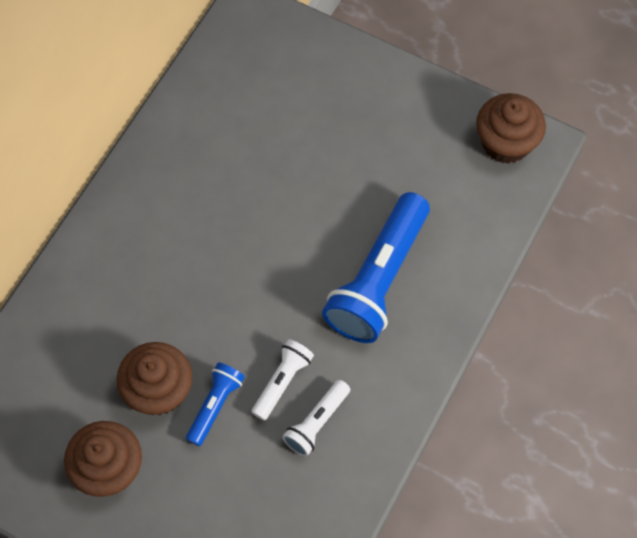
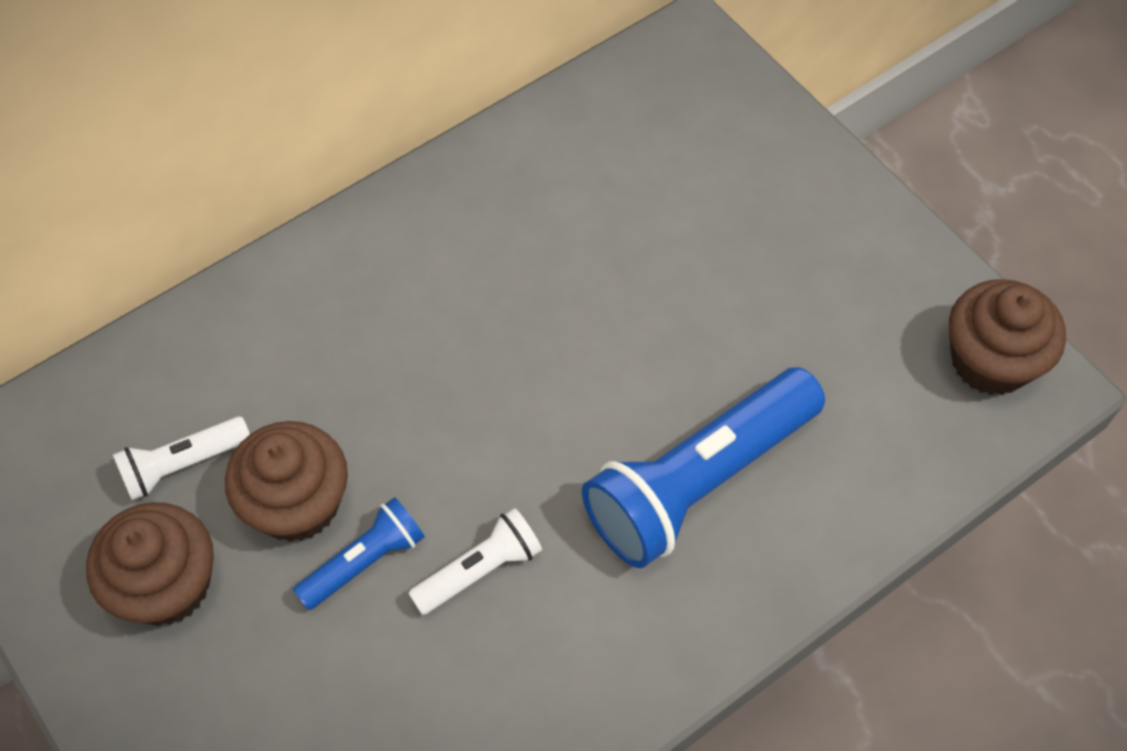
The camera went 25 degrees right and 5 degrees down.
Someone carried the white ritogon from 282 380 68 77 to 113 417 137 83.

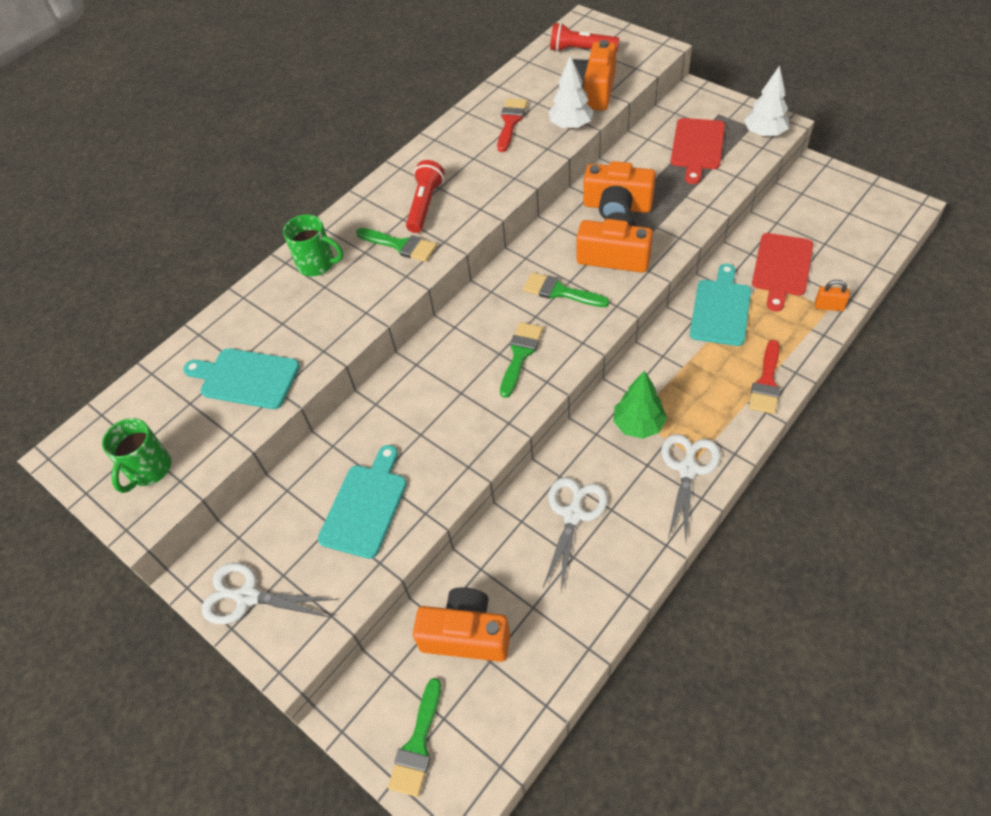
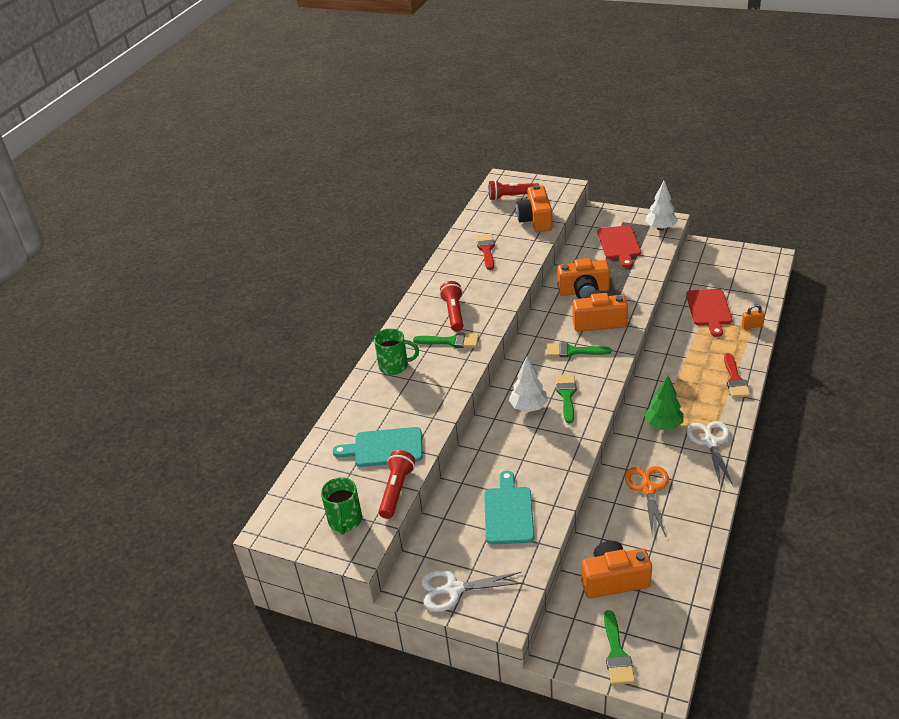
The camera went 20 degrees left and 15 degrees down.
Someone carried the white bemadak from 549 55 45 74 to 509 357 39 55.
Someone took away the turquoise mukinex at 690 264 61 82.
Someone repainted the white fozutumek at 543 477 65 114, which became the orange fozutumek at 624 466 45 71.
Someone put down the red ritogon at 379 450 36 69.

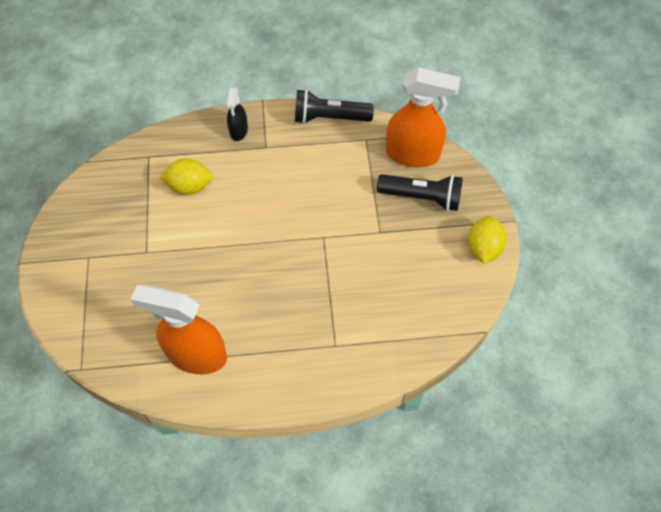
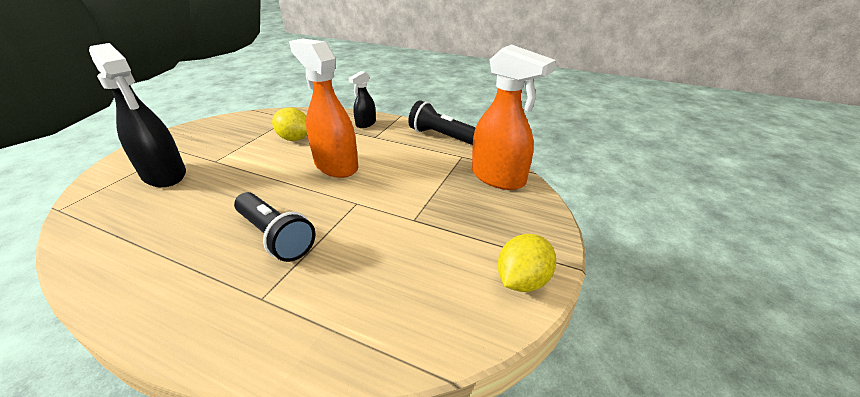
The camera went 30 degrees right and 25 degrees down.
Someone carried the black ritogon from 377 174 86 37 to 234 192 82 70.
Someone carried the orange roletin from 130 284 97 90 to 289 38 69 140.
Someone put down the black roletin at 89 43 97 144.

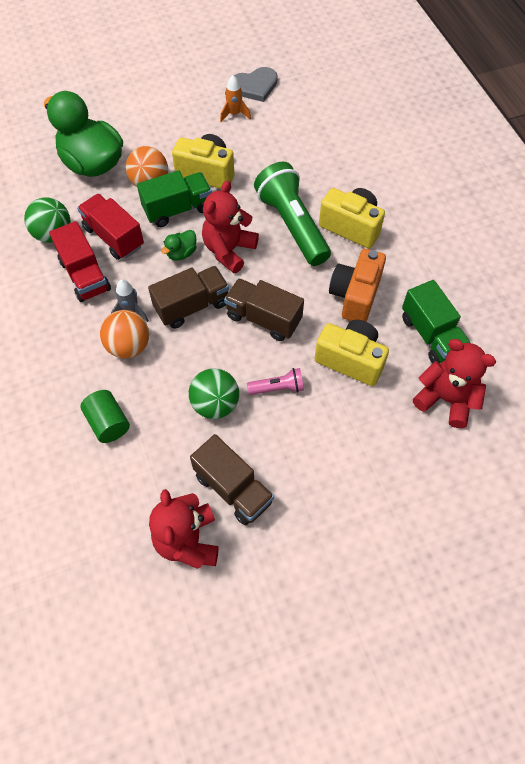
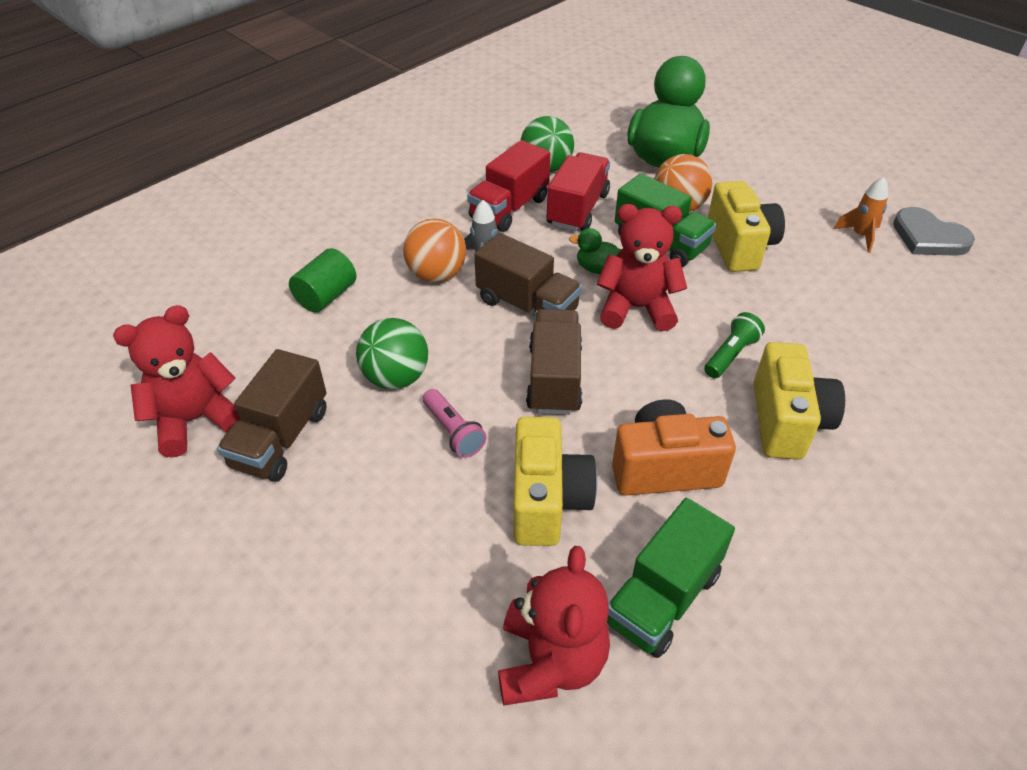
The camera went 65 degrees right and 15 degrees down.
Someone scaled the green ritogon at 254 162 77 104 by 0.46.

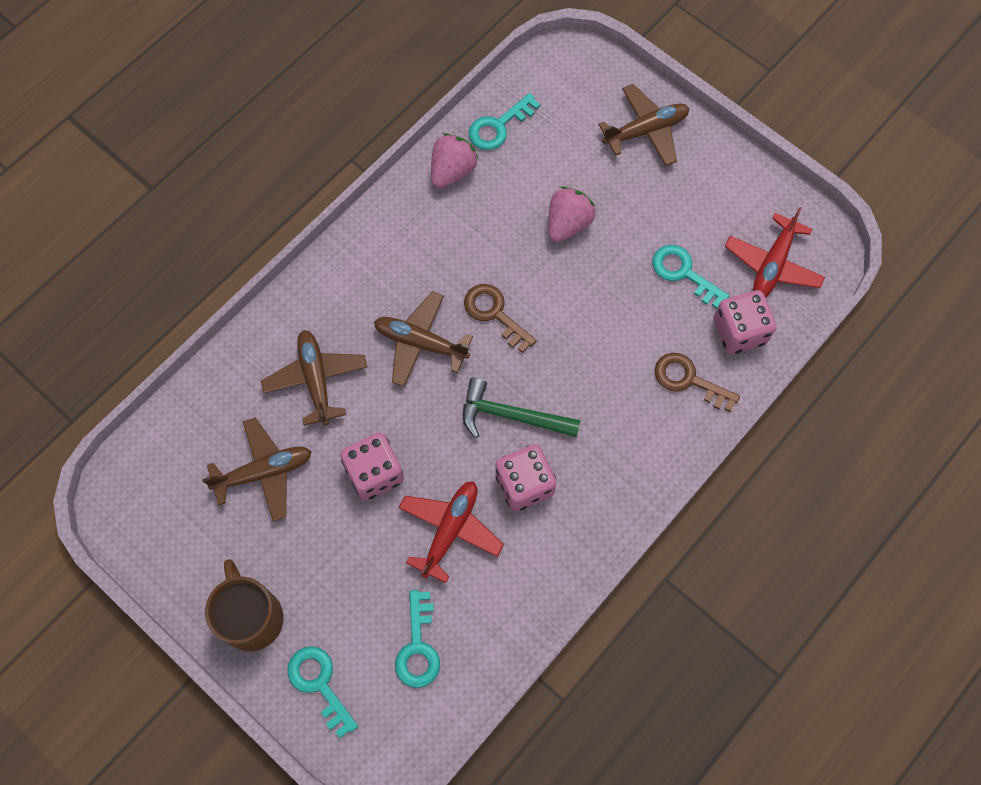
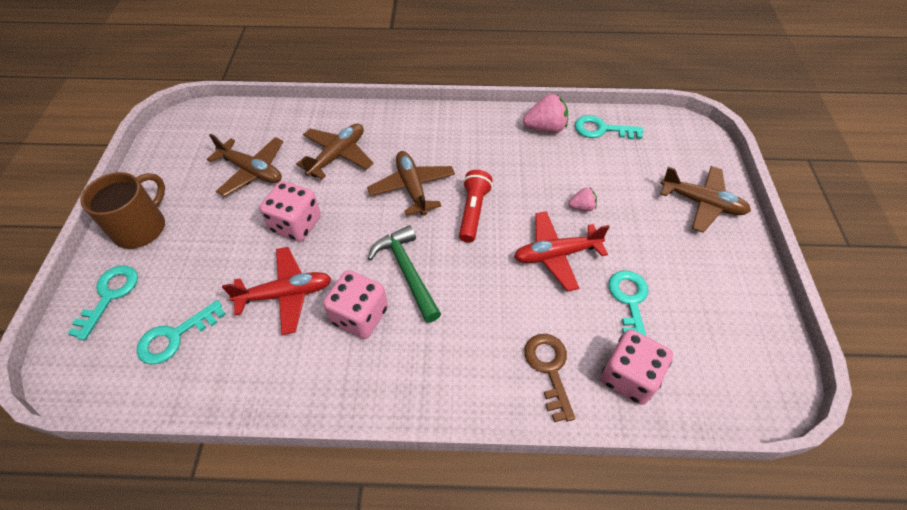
The camera went 50 degrees right and 15 degrees down.
Someone scaled the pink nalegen at 548 187 48 55 by 0.56.
Someone carried the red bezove from 725 207 100 91 to 514 211 95 81.
Someone swapped the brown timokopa at 464 284 73 69 for the red ritogon at 459 170 34 73.

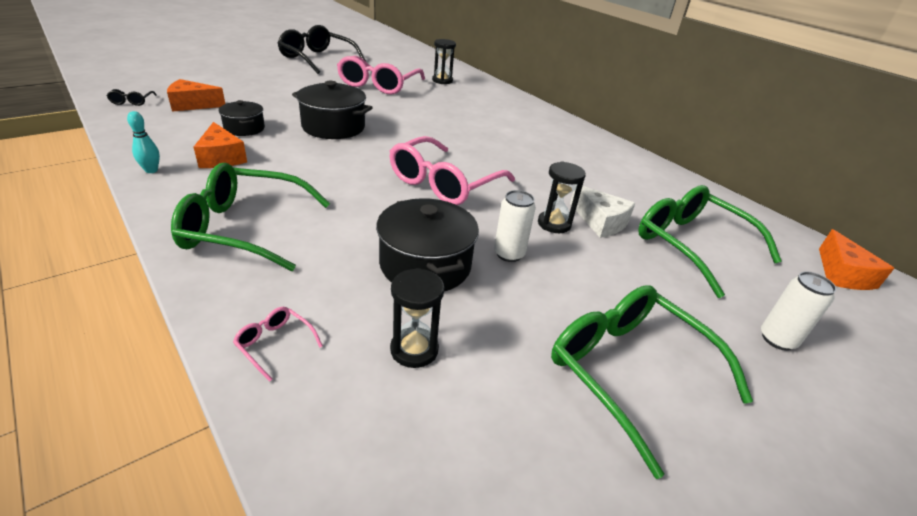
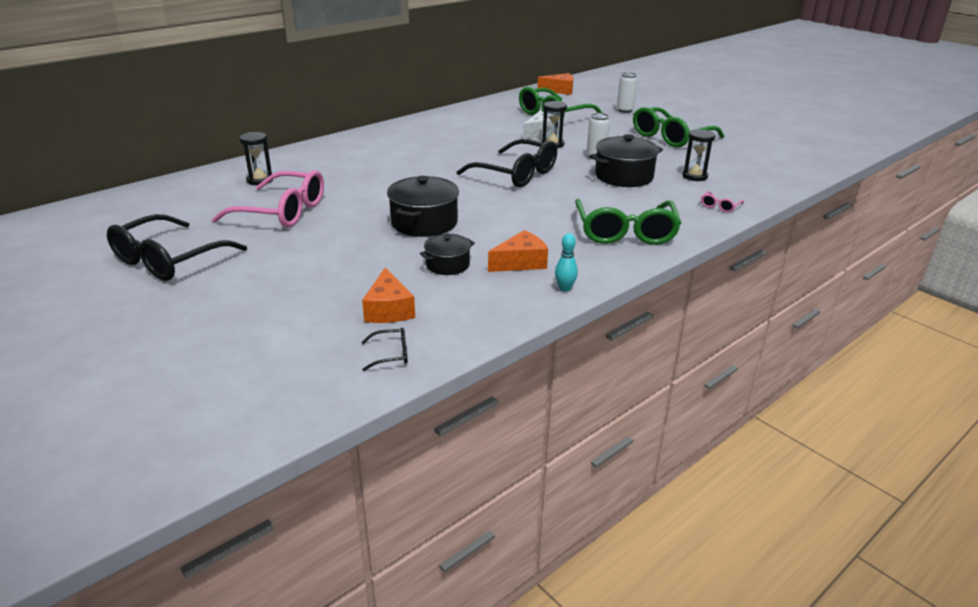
The camera went 90 degrees left and 5 degrees down.
Someone repainted the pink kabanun at 390 136 125 69, which became the black kabanun at 457 139 100 48.

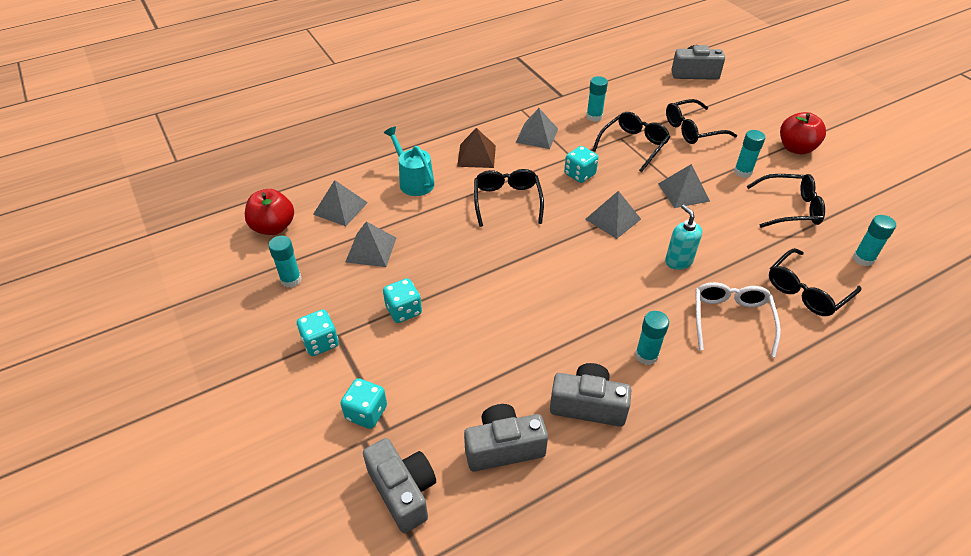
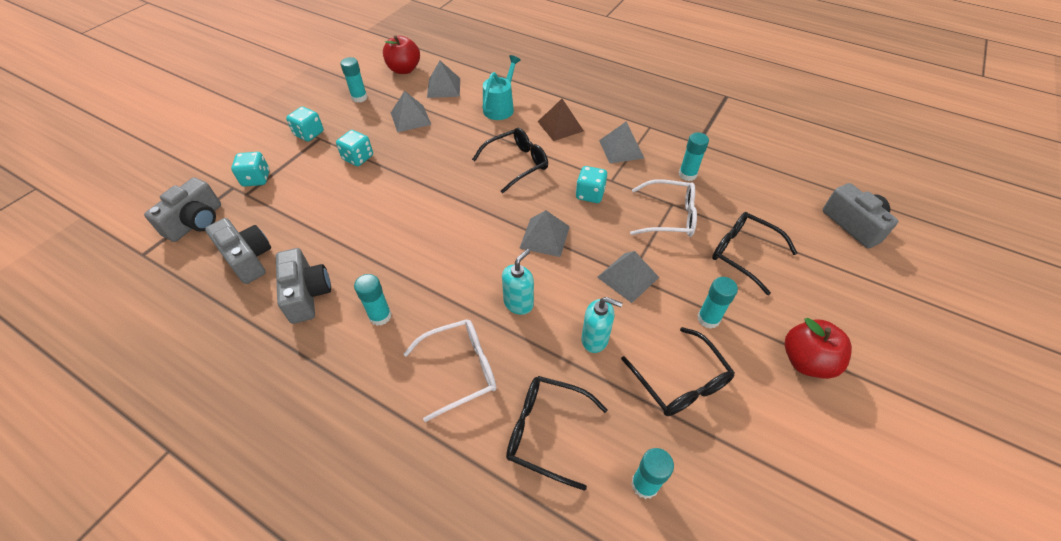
The camera went 60 degrees right and 5 degrees up.
Someone repainted the black kabanun at 593 112 77 60, which became the white kabanun at 630 179 67 58.
Someone put down the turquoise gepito at 581 297 42 56.

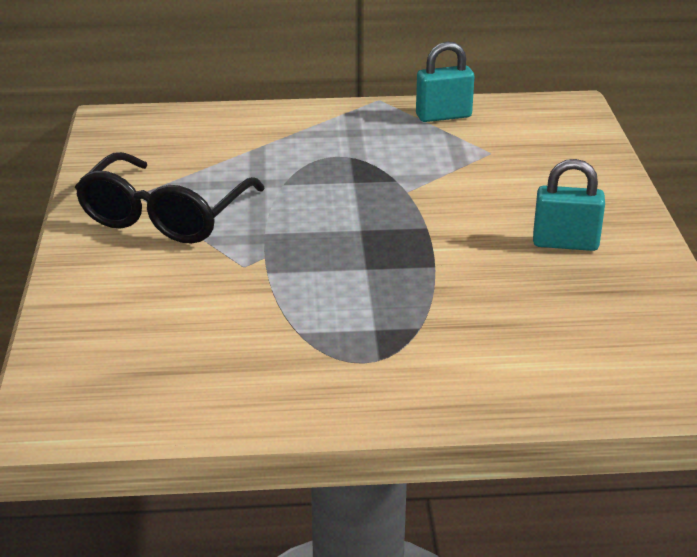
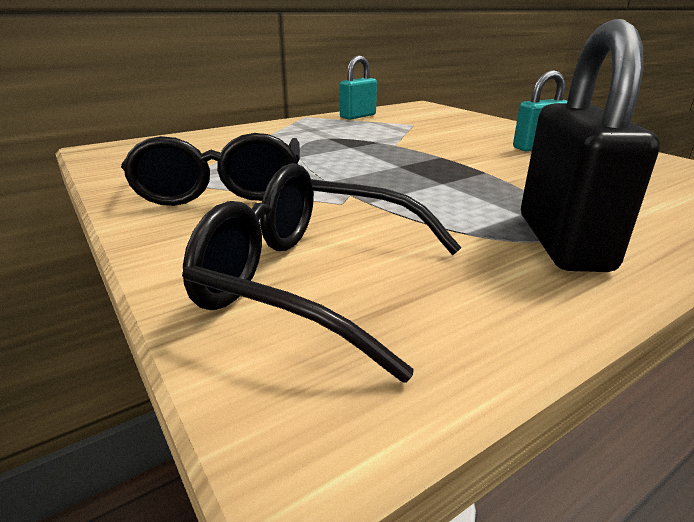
The camera went 30 degrees left and 5 degrees down.
Someone put down the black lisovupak at 521 19 139 253.
Someone put down the black kabanun at 182 163 279 219.

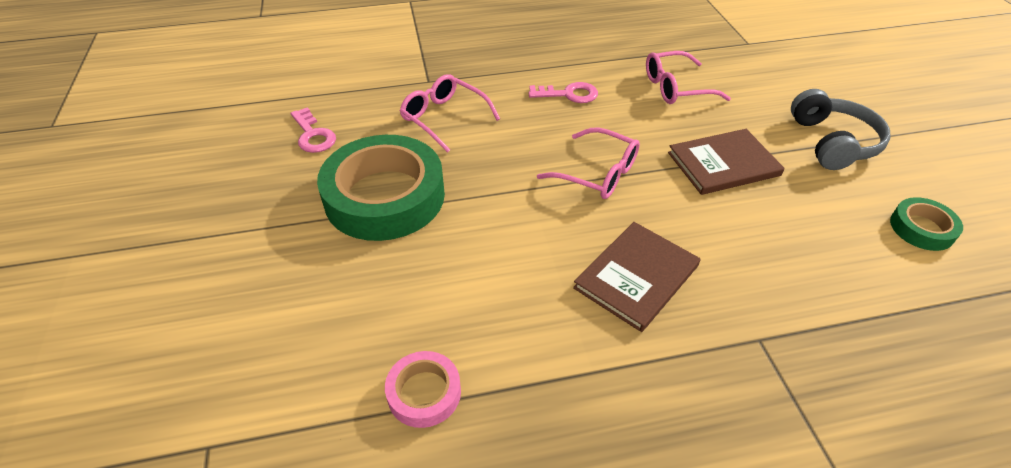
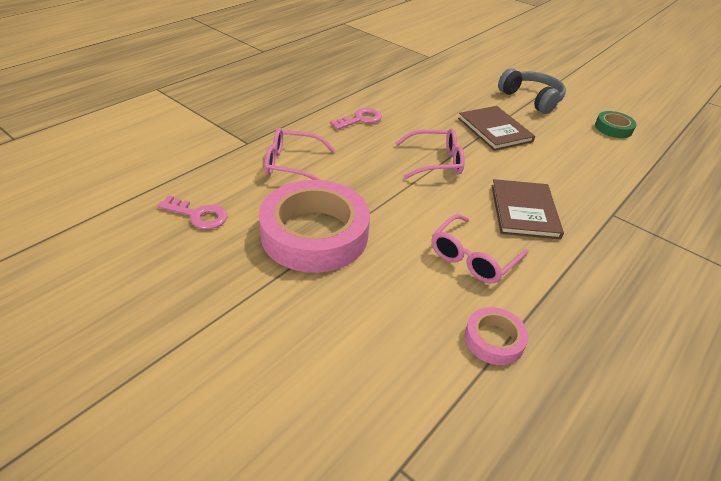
The camera went 40 degrees left and 5 degrees down.
Someone carried the pink kabanun from 646 51 85 53 to 431 214 98 69.
Someone rotated the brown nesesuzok at 668 129 117 66 by 60 degrees counterclockwise.
Someone repainted the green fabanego at 317 135 128 106, which became the pink fabanego at 259 180 111 93.

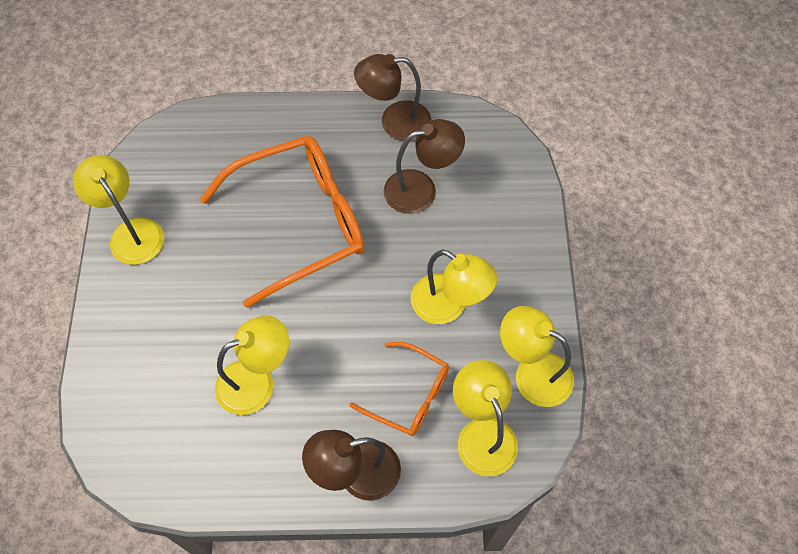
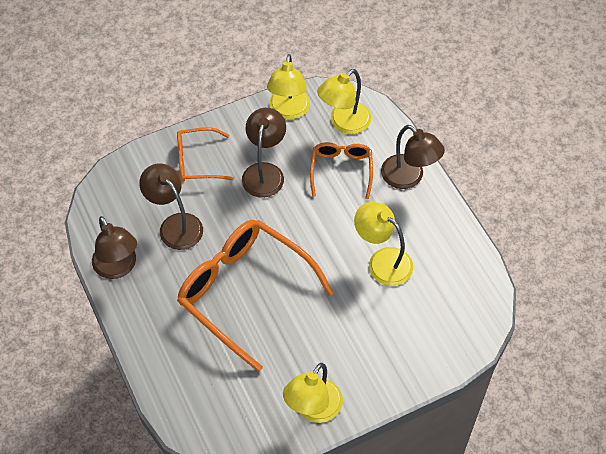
The camera went 115 degrees left and 5 degrees down.
Someone repainted the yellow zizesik at 411 250 86 74, which became the brown zizesik at 242 108 44 90.
Someone put down the orange kabanun at 177 127 57 55.

